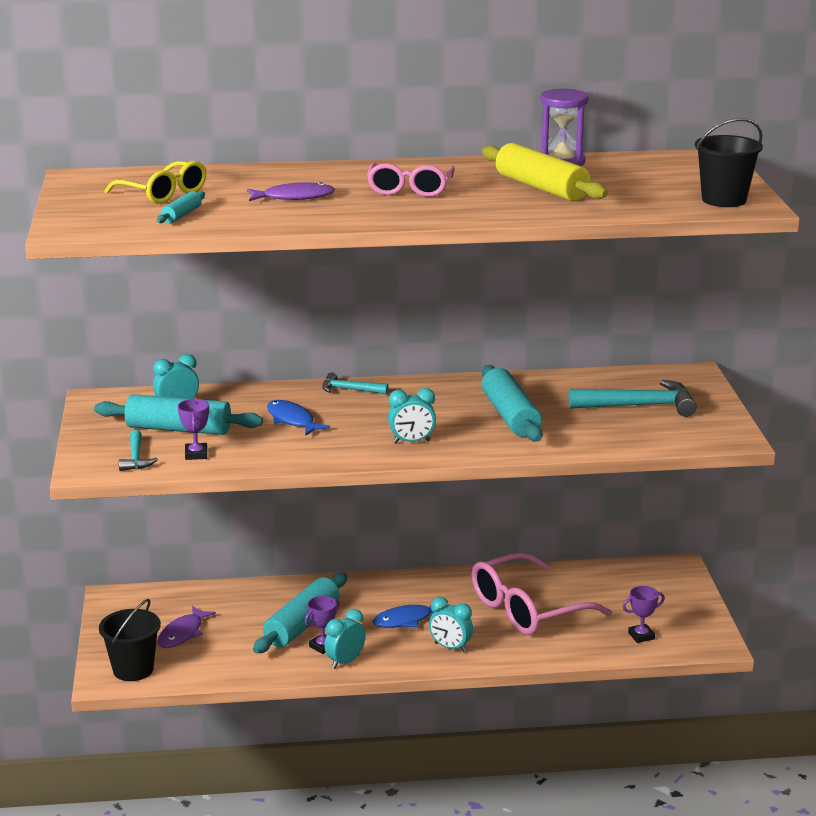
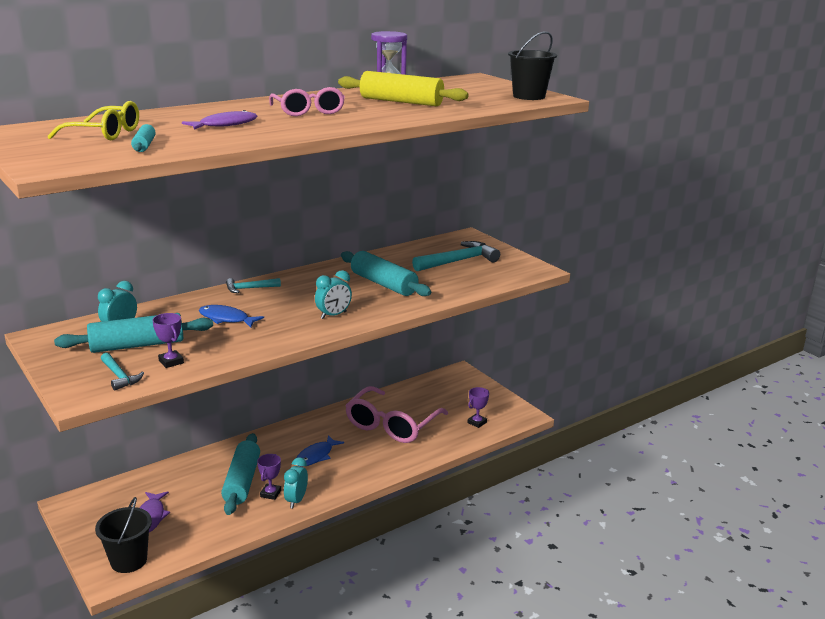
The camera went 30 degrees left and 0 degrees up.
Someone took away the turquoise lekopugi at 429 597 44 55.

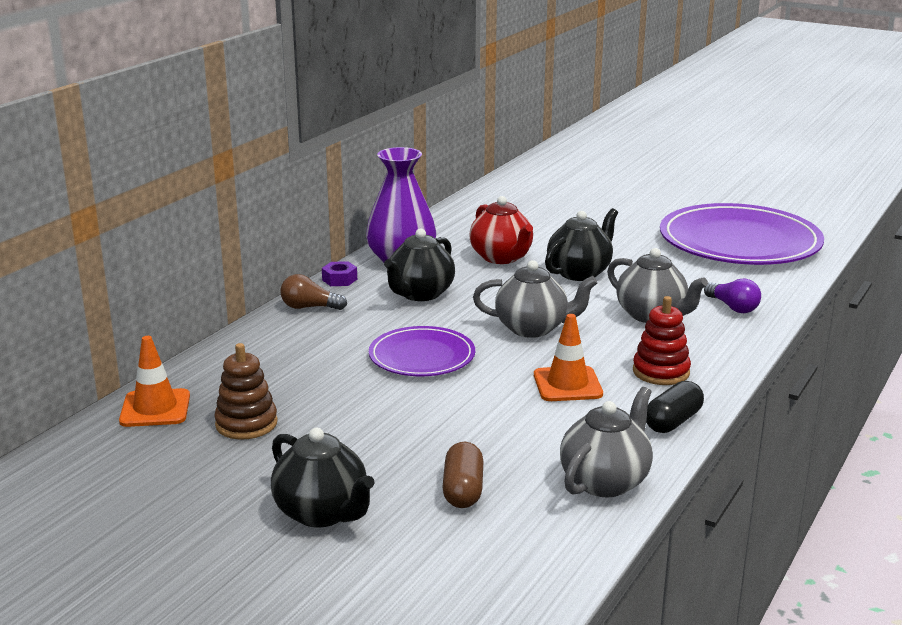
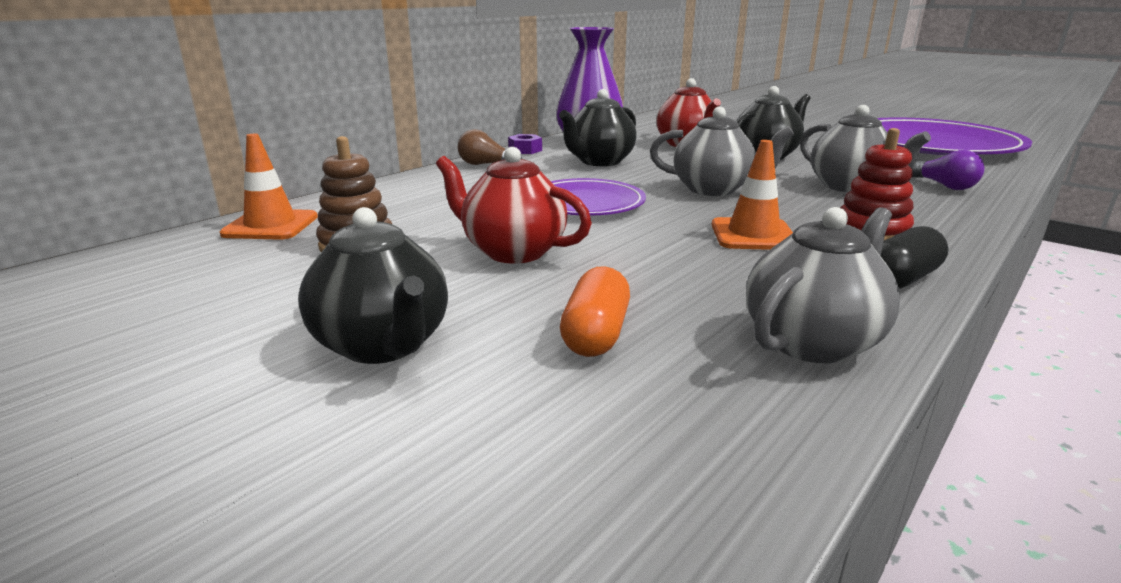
The camera went 10 degrees right and 0 degrees up.
Someone repainted the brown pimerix at 442 442 42 66, which became the orange pimerix at 560 266 70 91.
Someone put down the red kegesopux at 436 147 156 117.

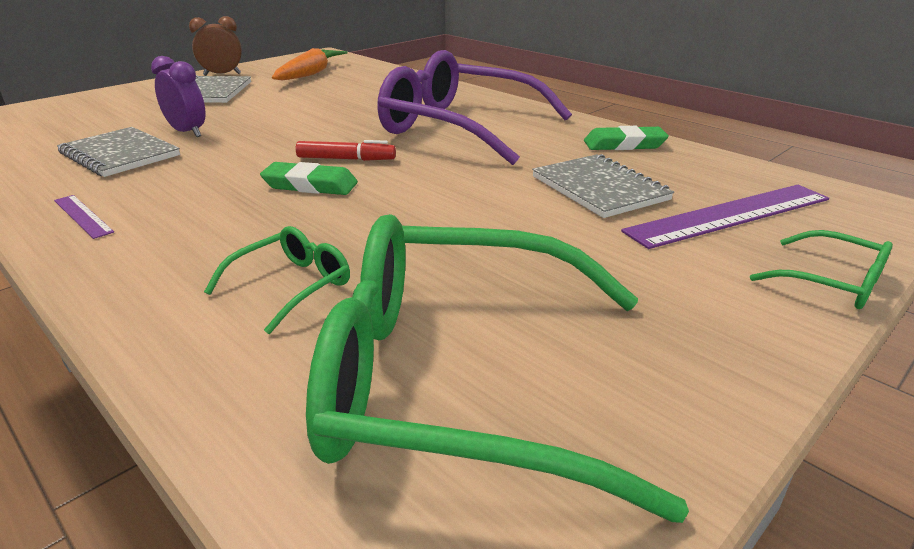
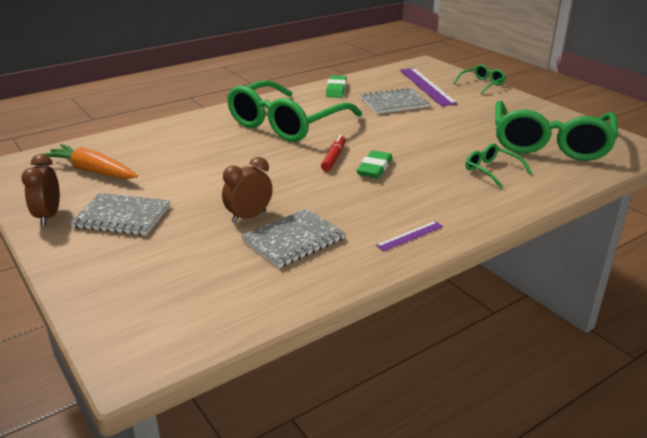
The camera went 80 degrees left and 0 degrees up.
Someone repainted the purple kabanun at 377 50 195 115, which became the green kabanun at 227 80 135 62.
Someone repainted the purple lekopugi at 151 56 55 81, which became the brown lekopugi at 222 157 51 66.

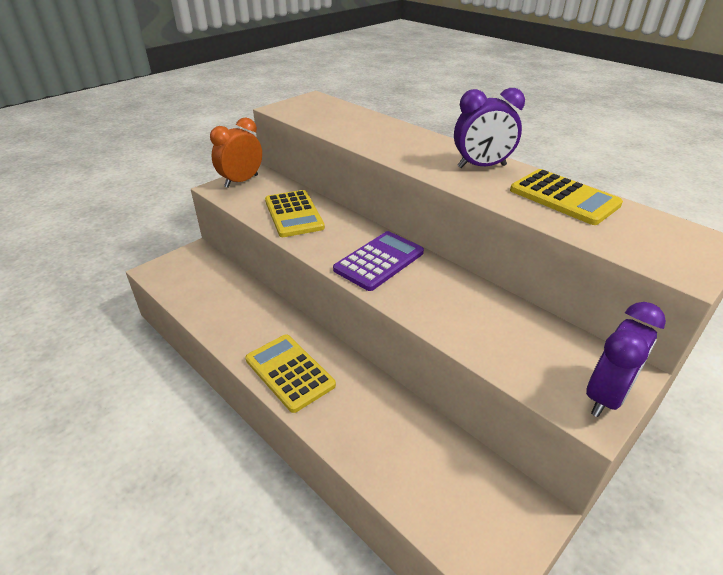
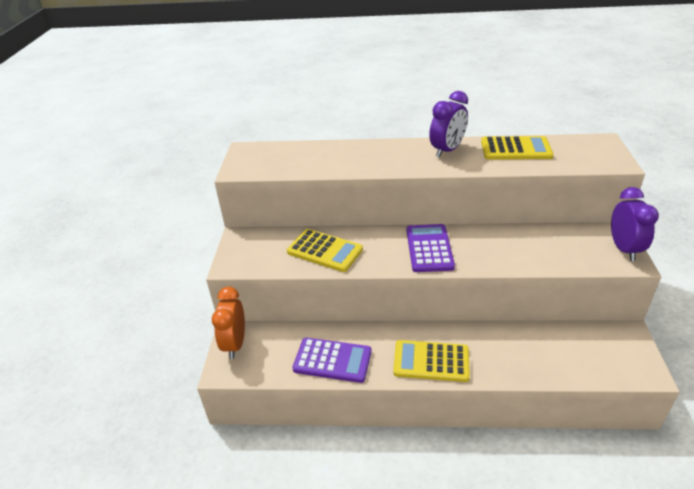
The camera went 40 degrees left and 0 degrees up.
Someone carried the orange lekopugi from 210 117 52 71 to 212 287 33 72.
Someone put down the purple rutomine at 293 338 79 45.

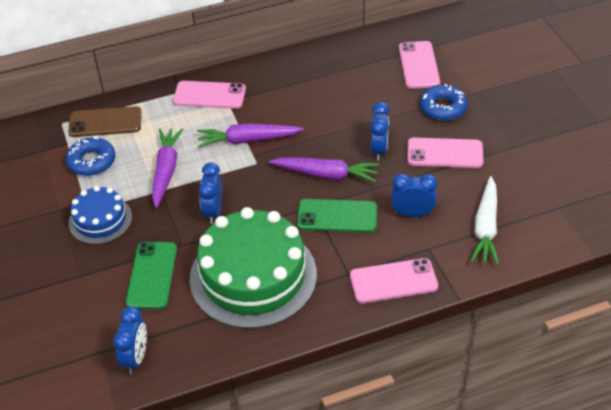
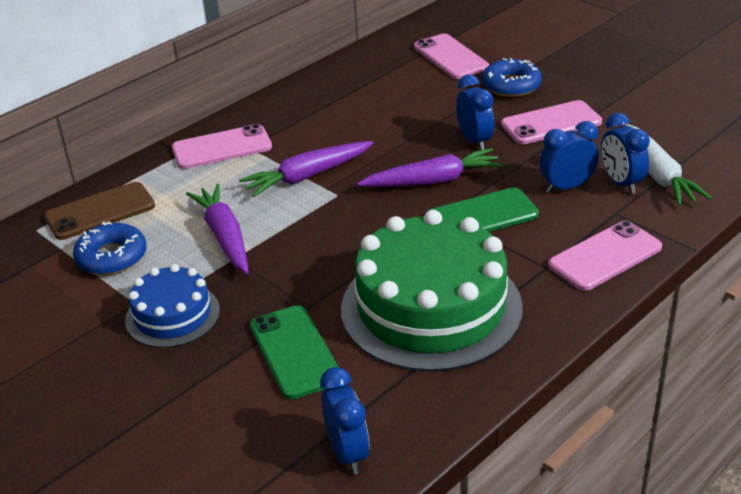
The camera went 25 degrees left and 10 degrees down.
Someone carried the blue lekopugi from 198 163 24 61 to 601 113 49 81.

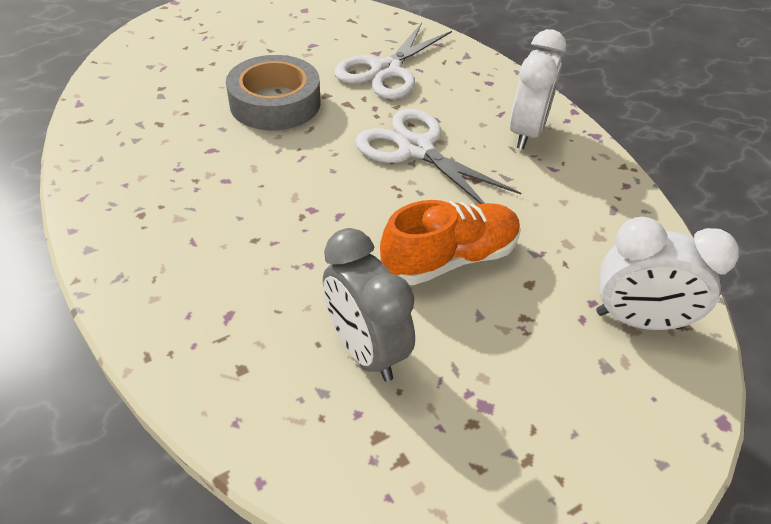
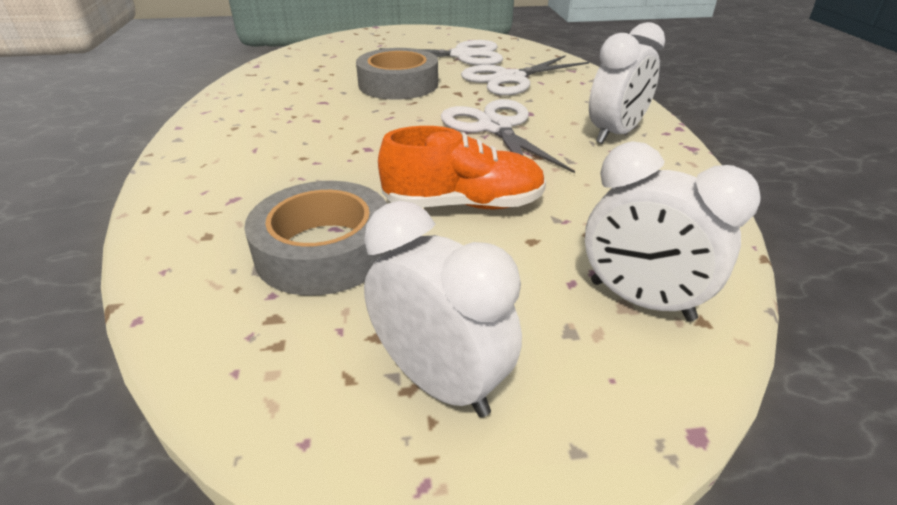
The camera went 25 degrees right and 10 degrees down.
Someone swapped the grey lekopugi at 323 228 92 154 for the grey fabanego at 244 181 147 115.
Someone put down the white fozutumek at 379 40 124 25.
Someone put down the white lekopugi at 364 201 158 216.

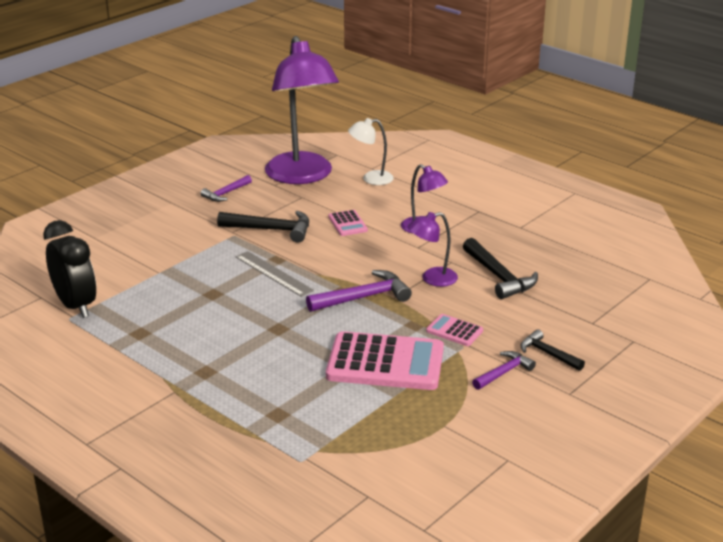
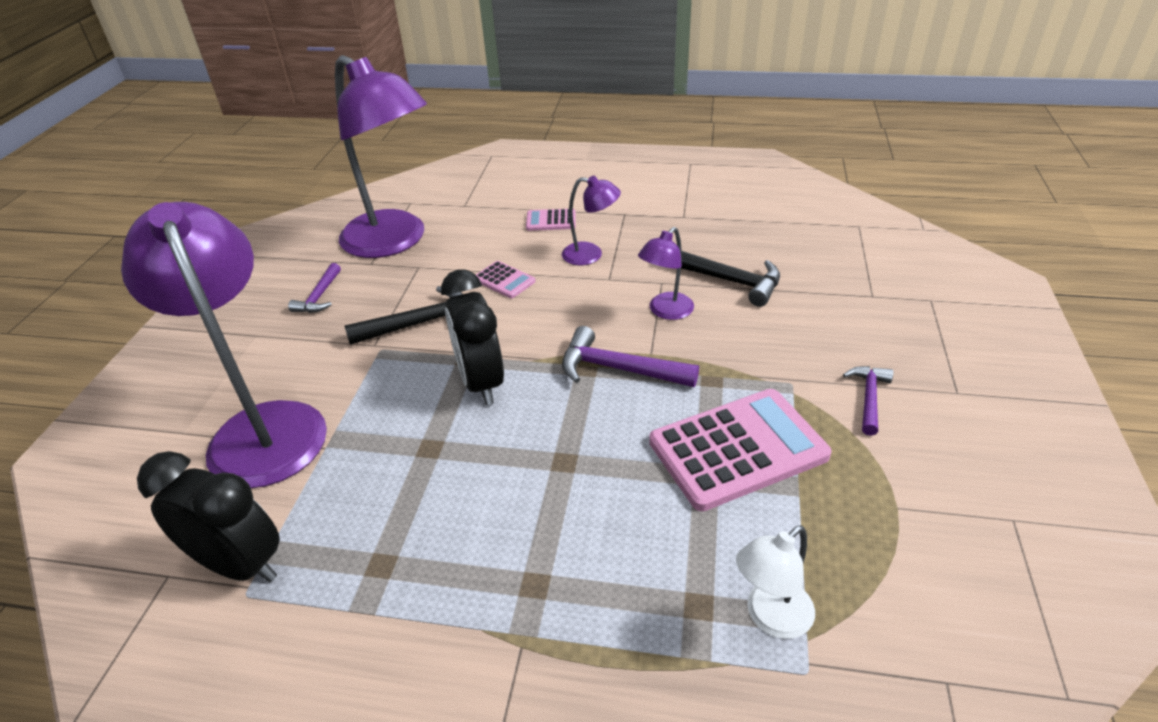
The camera went 30 degrees left and 10 degrees up.
Someone carried the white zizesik from 348 118 46 67 to 736 525 79 114.
Someone swapped the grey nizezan at 236 251 78 46 for the black lekopugi at 441 269 63 136.
Someone rotated the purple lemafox at 306 270 106 42 by 105 degrees counterclockwise.
Someone carried the pink rutomine from 426 314 57 32 to 526 209 50 22.
Someone took away the black lemafox at 520 329 65 42.
Someone put down the purple zizesik at 121 202 206 286.

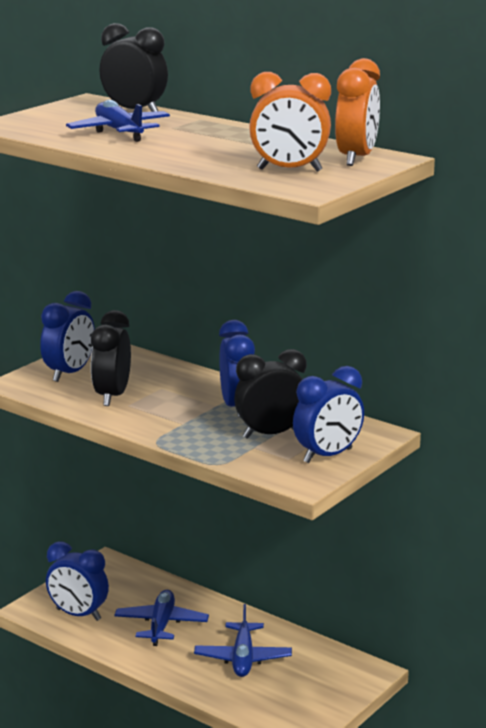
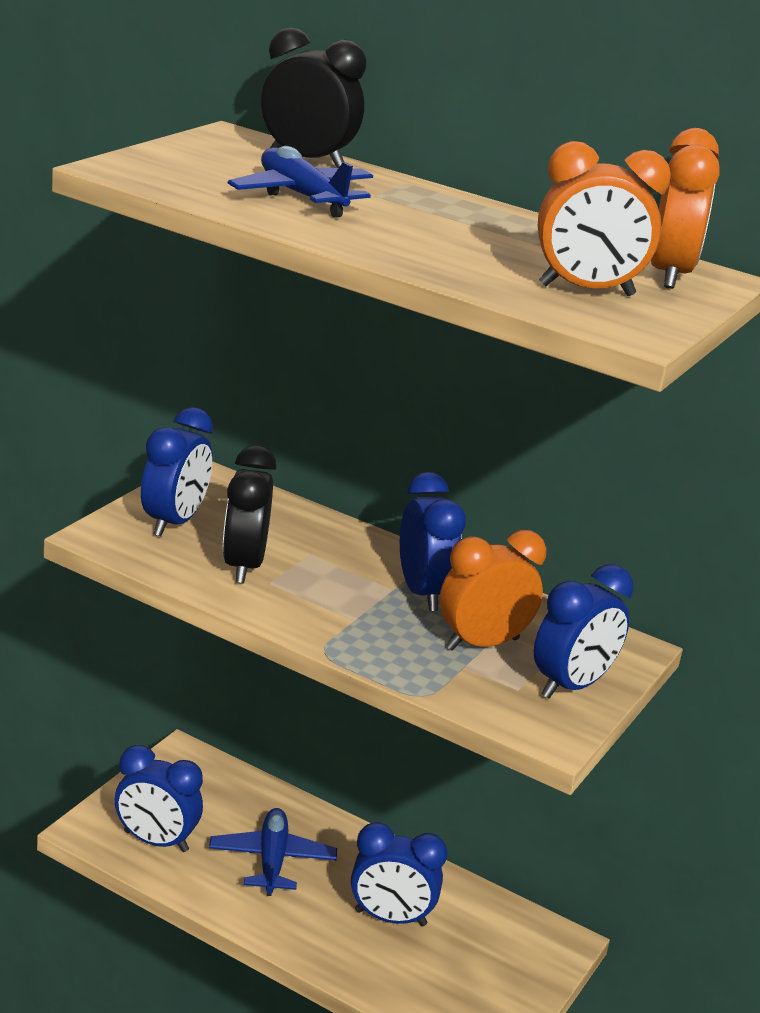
The camera went 10 degrees left and 5 degrees up.
Someone repainted the black lekopugi at 234 349 73 90, which became the orange lekopugi at 440 530 106 121.
Someone swapped the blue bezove at 194 604 98 73 for the blue lekopugi at 351 822 96 104.

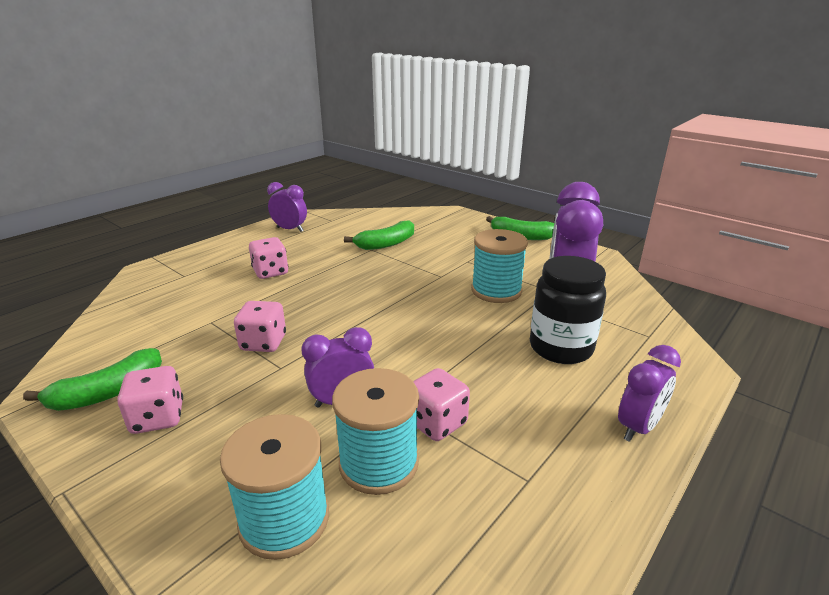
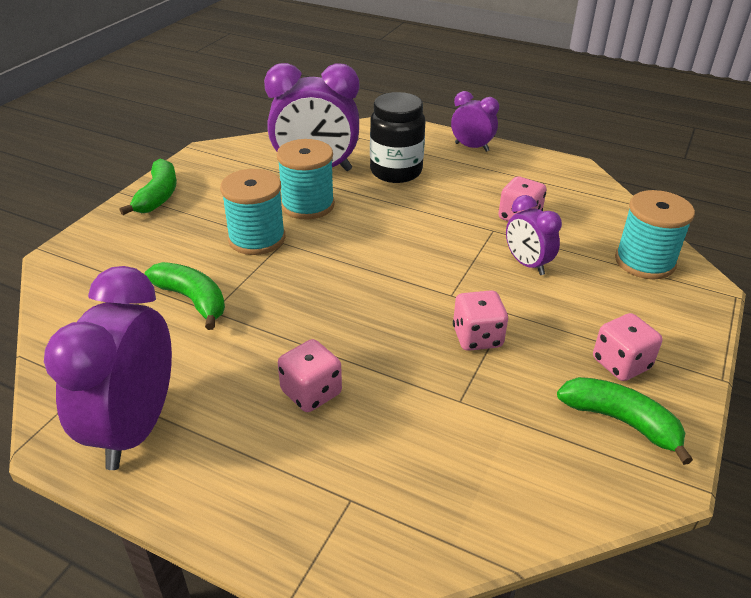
The camera went 105 degrees left and 10 degrees up.
Someone scaled the purple lekopugi at 267 182 40 50 by 1.84.
Someone carried the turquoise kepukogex from 332 368 87 127 to 220 169 65 86.

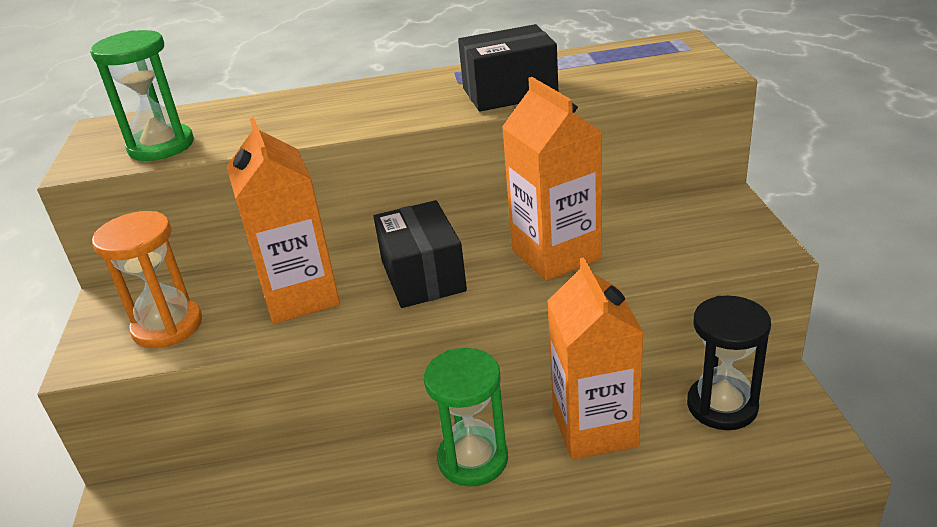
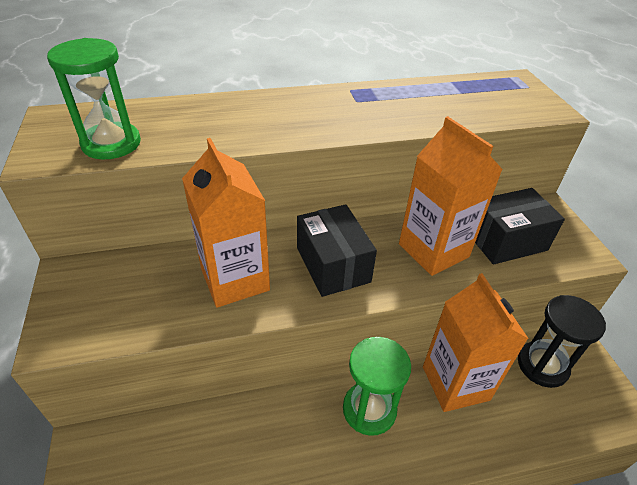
The camera went 10 degrees left and 10 degrees up.
Someone carried the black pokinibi from 458 24 100 87 to 475 188 90 77.
Someone took away the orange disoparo at 92 211 110 137.

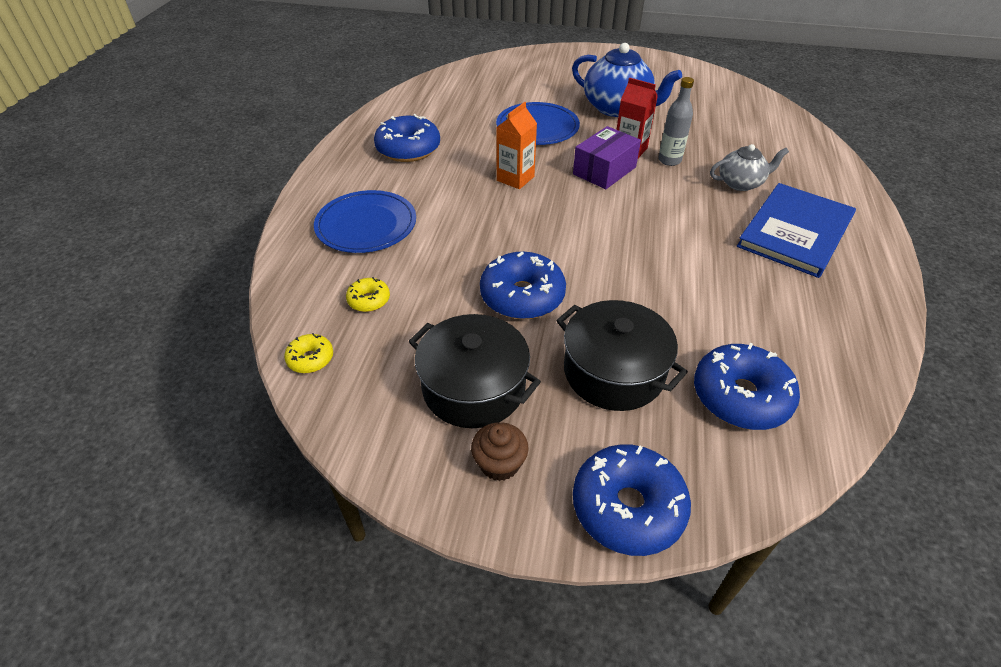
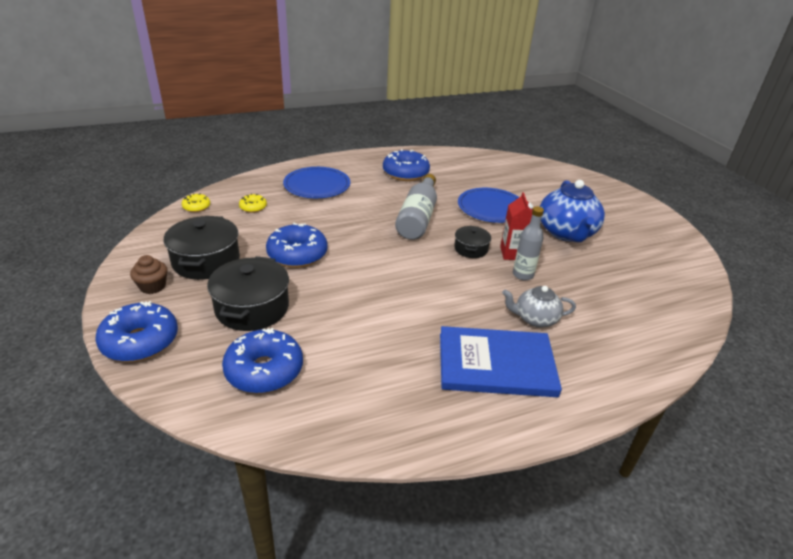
The camera went 55 degrees right and 10 degrees down.
Someone swapped the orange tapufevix at 496 102 41 87 for the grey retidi at 395 174 42 66.
Someone swapped the purple pokinibi at 573 126 68 63 for the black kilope at 454 226 37 32.
Someone rotated the grey kegesopux at 710 144 79 47 by 135 degrees clockwise.

